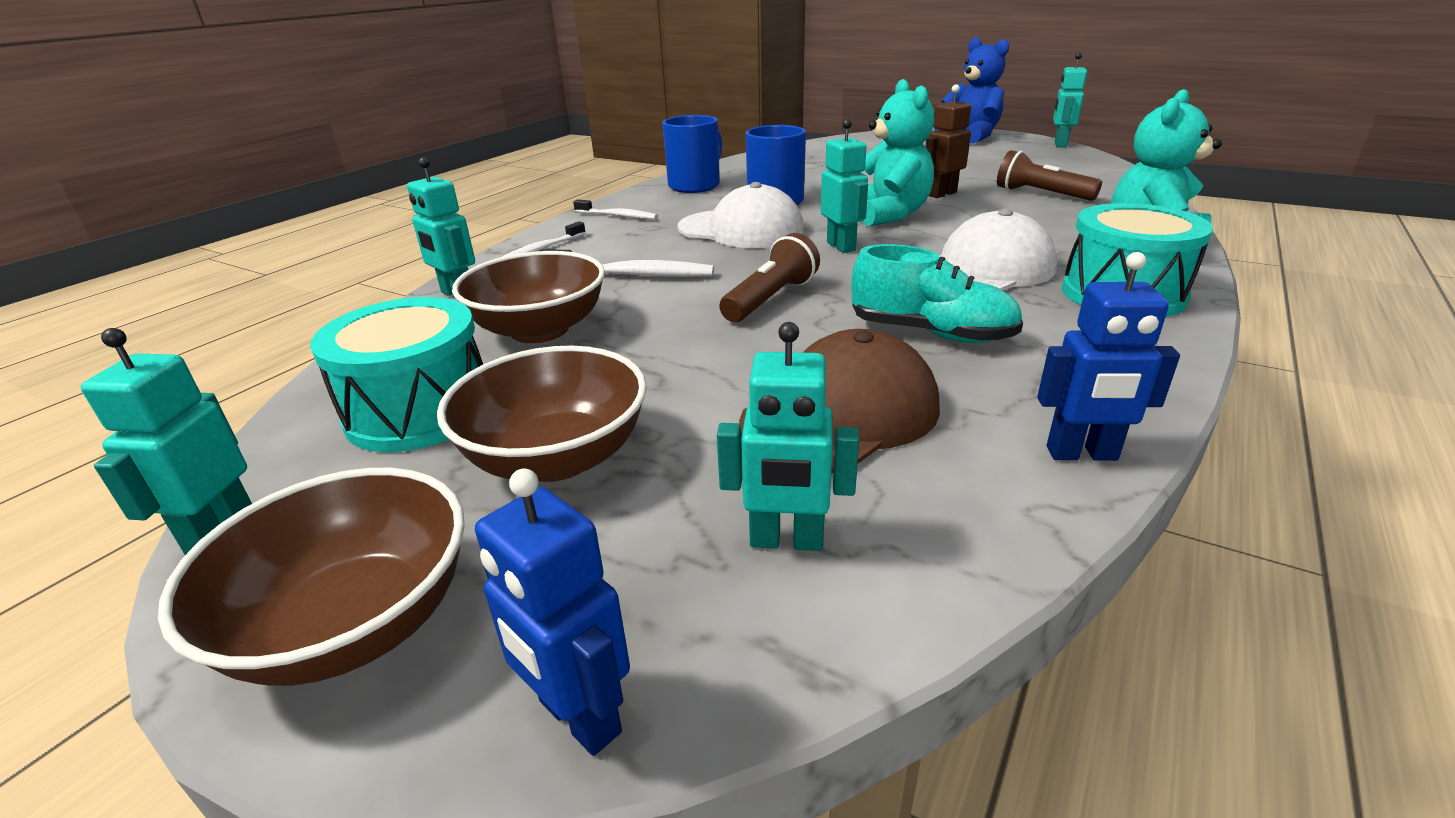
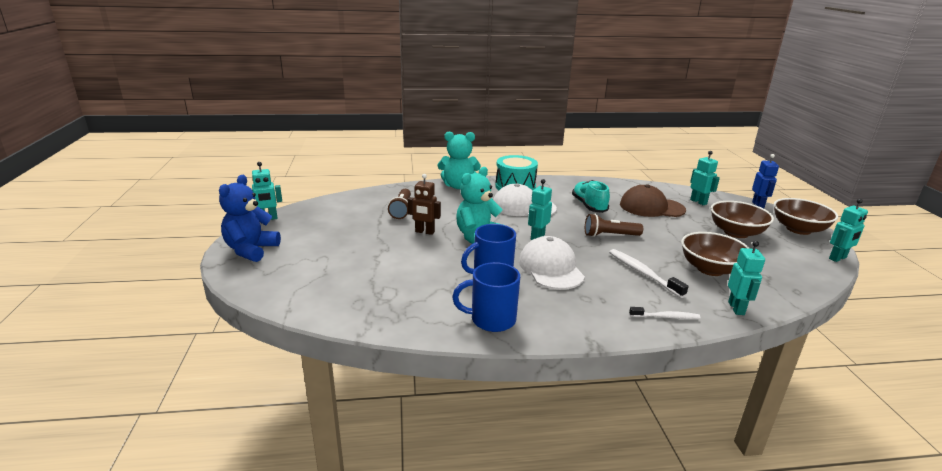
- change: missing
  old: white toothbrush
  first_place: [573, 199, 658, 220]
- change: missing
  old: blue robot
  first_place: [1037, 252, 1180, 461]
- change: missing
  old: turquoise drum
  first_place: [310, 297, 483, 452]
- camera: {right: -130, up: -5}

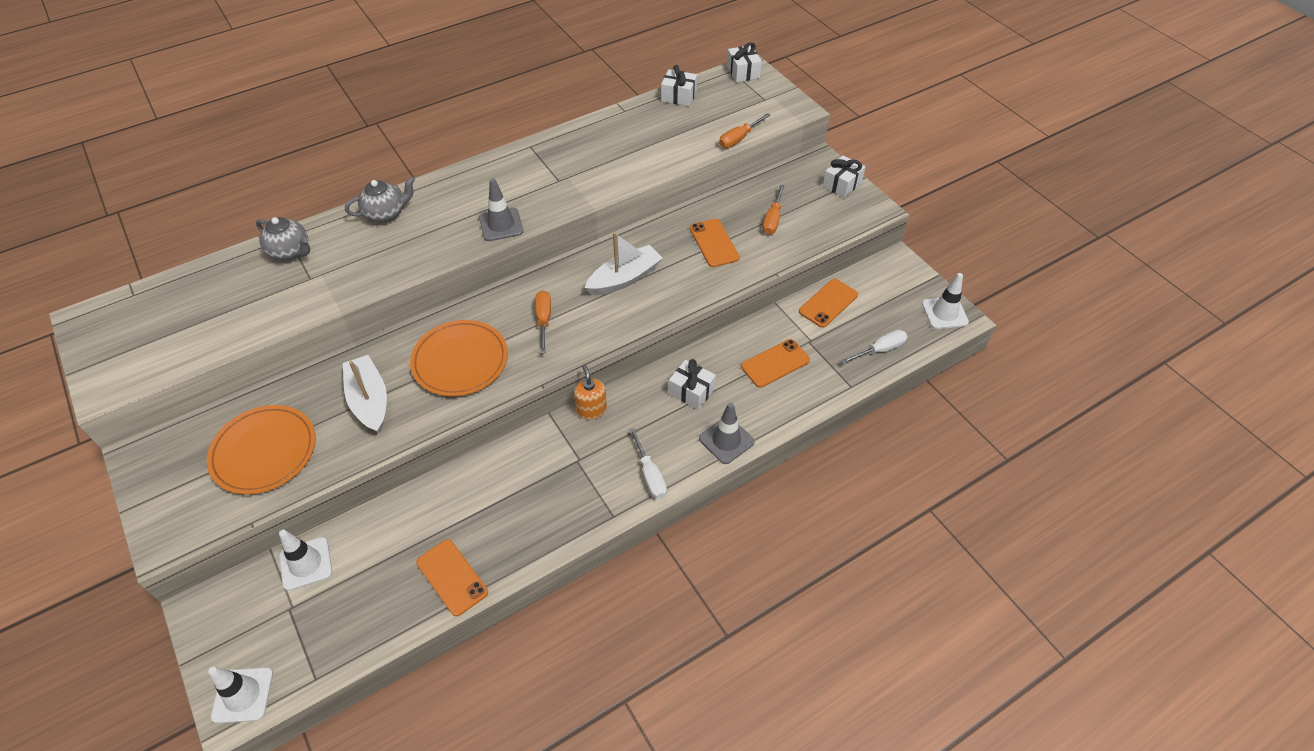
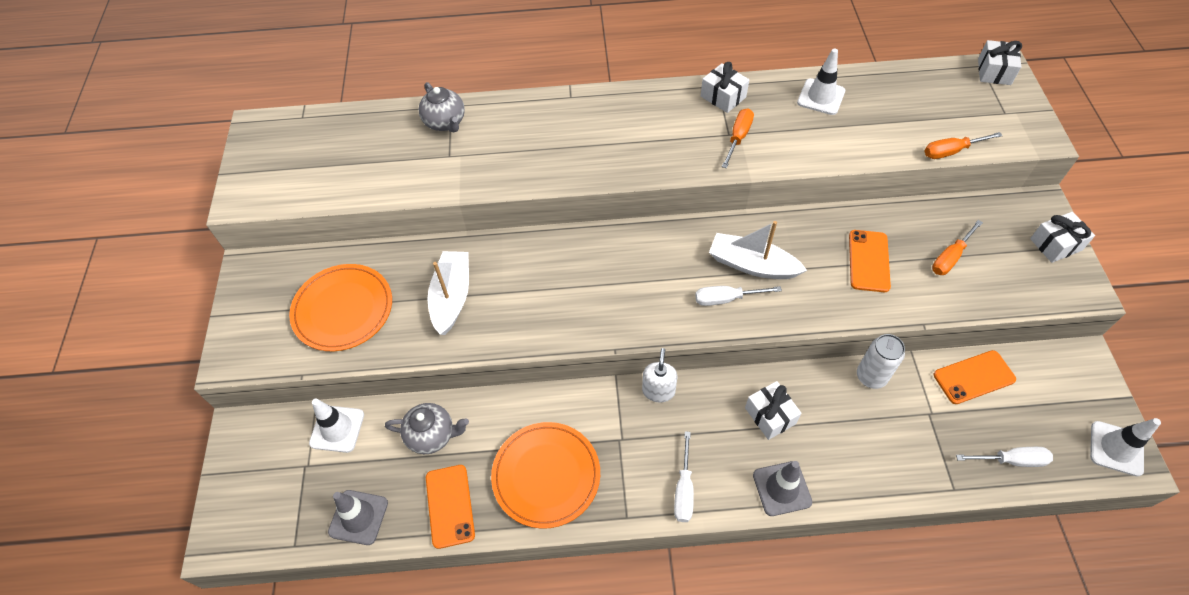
- change: relocated
  old: white gift
  first_place: [661, 65, 697, 106]
  second_place: [701, 62, 749, 113]
- change: relocated
  old: grey teapot
  first_place: [345, 176, 415, 223]
  second_place: [385, 403, 469, 454]
- change: relocated
  old: grey traffic cone
  first_place: [479, 178, 524, 241]
  second_place: [328, 490, 388, 545]
- change: spun
  old: white boat
  first_place: [585, 232, 663, 295]
  second_place: [709, 221, 807, 279]
  degrees: -150
- change: relocated
  old: orange screwdriver
  first_place: [535, 290, 551, 354]
  second_place: [722, 108, 754, 168]
- change: relocated
  old: orange plate
  first_place: [410, 320, 508, 396]
  second_place: [491, 422, 600, 529]
- change: missing
  old: orange phone
  first_place: [741, 339, 810, 388]
- change: colour
  old: orange soap dispenser
  new: white soap dispenser
  first_place: [574, 364, 607, 420]
  second_place: [642, 348, 677, 403]
- change: relocated
  old: white traffic cone
  first_place: [208, 667, 273, 723]
  second_place: [797, 48, 845, 115]
- change: appeared
  new: white screwdriver
  second_place: [695, 286, 782, 306]
- change: appeared
  new: white can
  second_place: [857, 334, 905, 389]
- camera: {right: 30, up: 5}

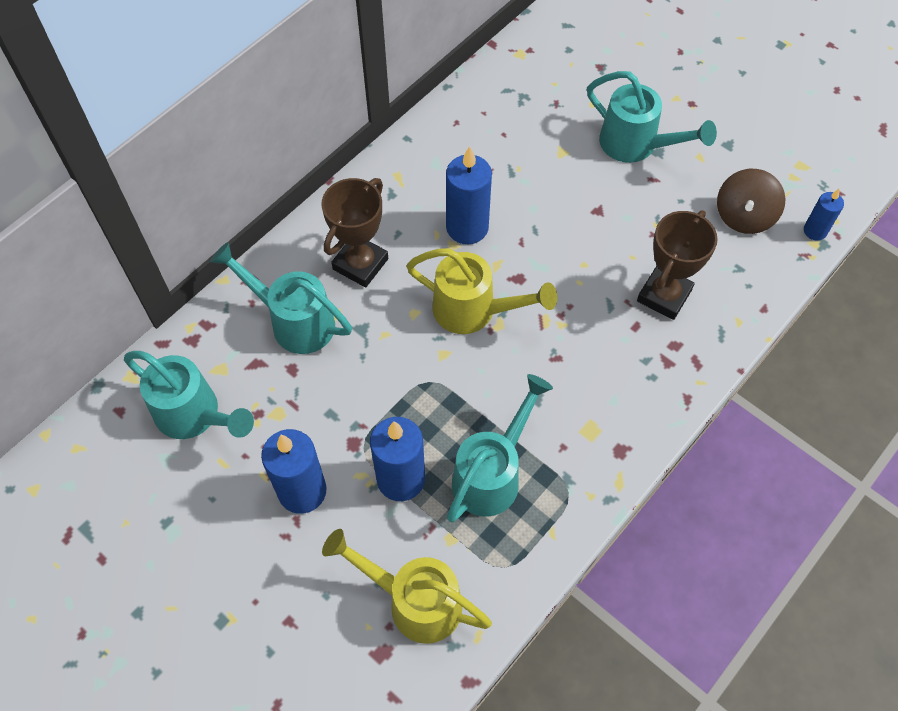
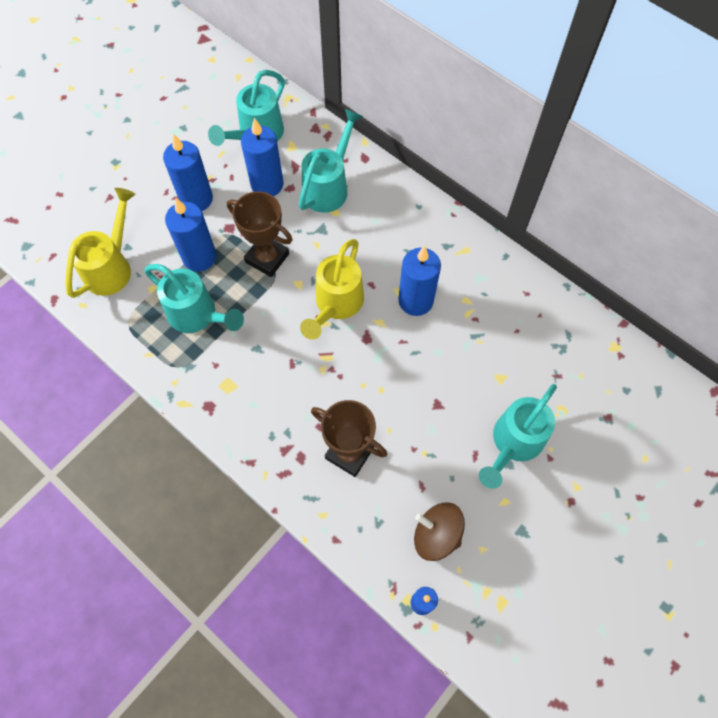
- change: relocated
  old: brown trophy
  first_place: [321, 178, 388, 287]
  second_place: [227, 191, 292, 277]
- change: appeared
  new: blue candle
  second_place: [241, 118, 284, 196]
- camera: {right: 90, up: 5}

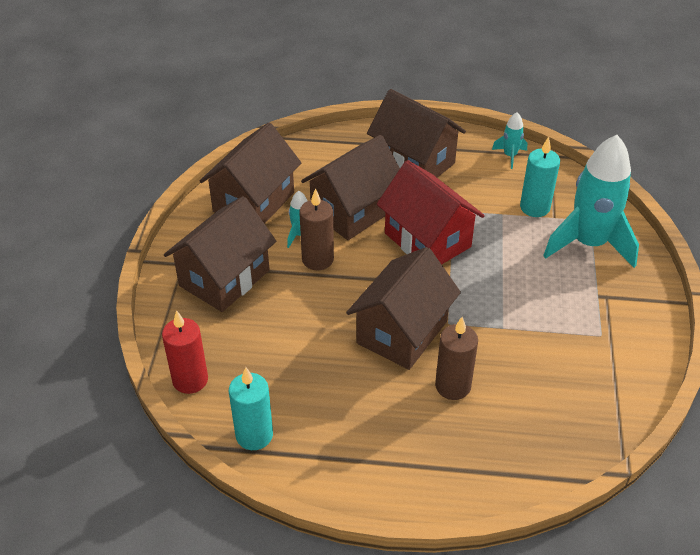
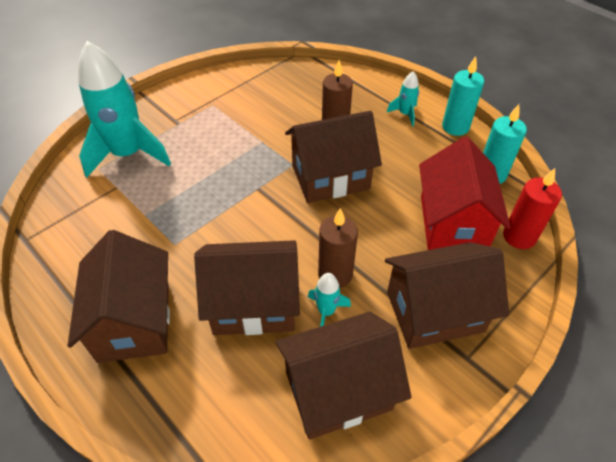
- change: relocated
  old: turquoise rocket
  first_place: [492, 112, 527, 169]
  second_place: [387, 71, 419, 126]
- change: relocated
  old: turquoise candle
  first_place: [520, 137, 560, 217]
  second_place: [442, 56, 484, 136]
- change: relocated
  old: red house
  first_place: [377, 160, 485, 264]
  second_place: [419, 136, 511, 250]
- camera: {right: -140, up: 5}

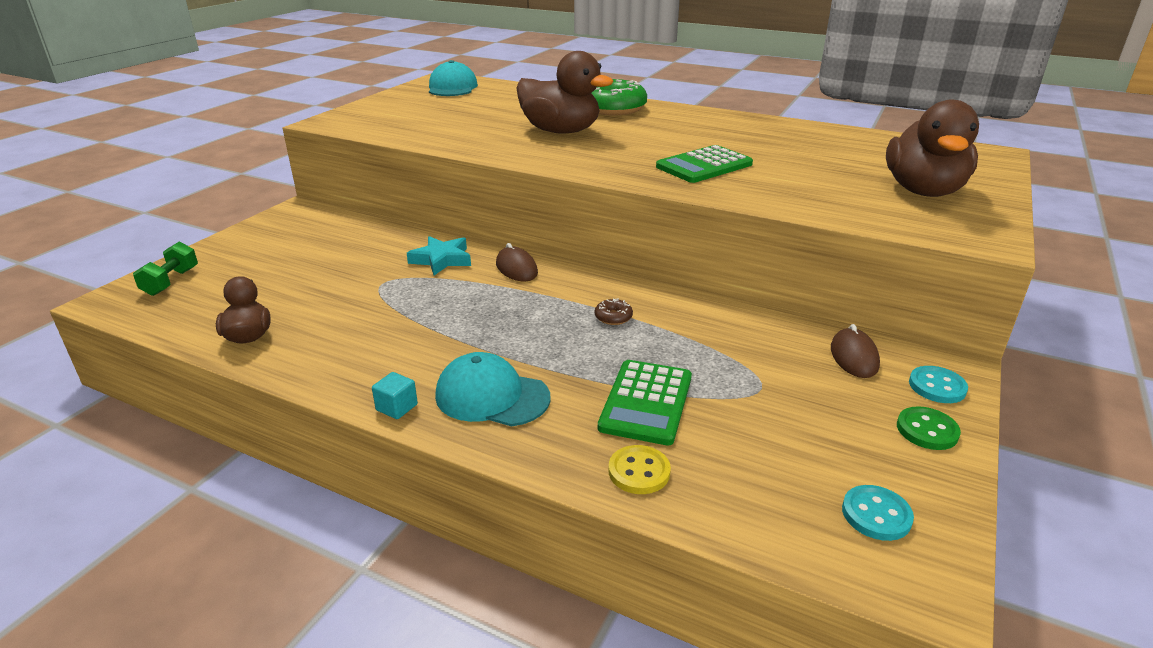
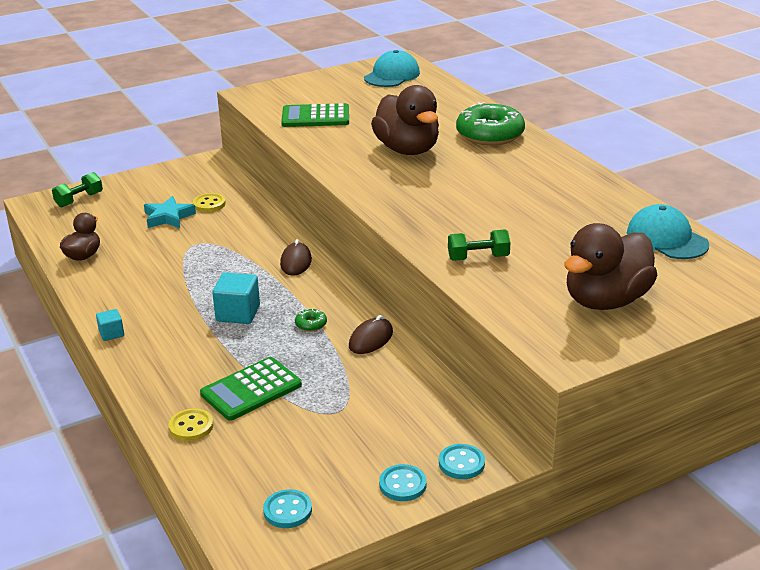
- change: relocated
  old: green calculator
  first_place: [656, 145, 753, 183]
  second_place: [281, 103, 349, 127]
- change: relocated
  old: turquoise star
  first_place: [407, 236, 471, 275]
  second_place: [144, 196, 196, 228]
- change: colour
  old: brown donut
  new: green donut
  first_place: [595, 298, 633, 325]
  second_place: [295, 309, 327, 332]
- change: relocated
  old: brown mouse
  first_place: [831, 324, 880, 378]
  second_place: [349, 315, 393, 354]
- change: relocated
  old: turquoise cap
  first_place: [435, 352, 551, 426]
  second_place: [627, 204, 709, 259]
- change: colour
  old: green button
  new: turquoise button
  first_place: [897, 406, 961, 450]
  second_place: [379, 464, 427, 501]
- change: appeared
  new: yellow button
  second_place: [193, 193, 226, 212]
- change: appeared
  new: green dumbbell
  second_place: [448, 229, 510, 261]
- change: appeared
  new: turquoise cube
  second_place: [212, 272, 260, 324]
- camera: {right: 35, up: 0}

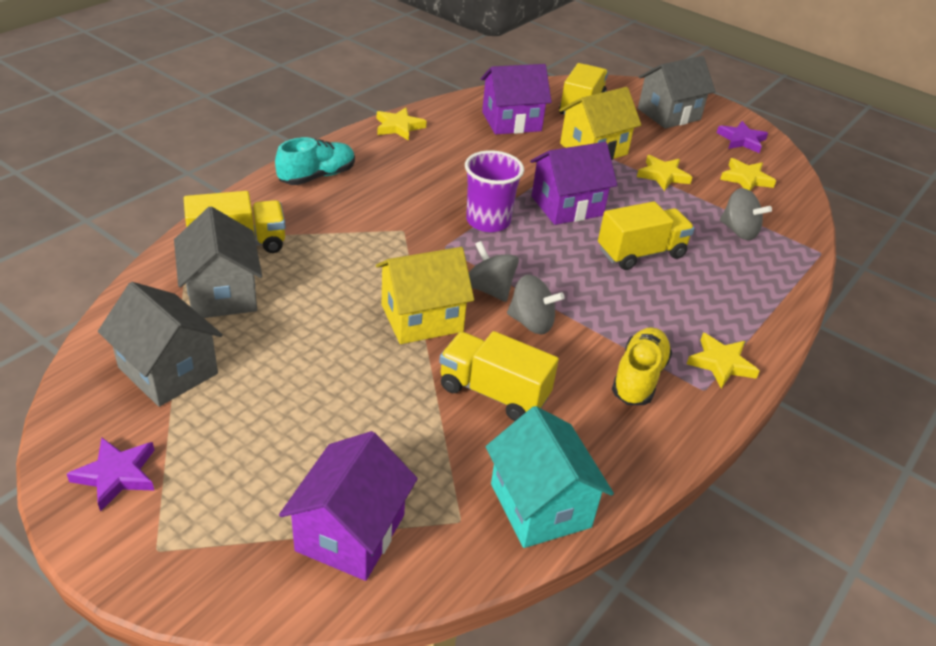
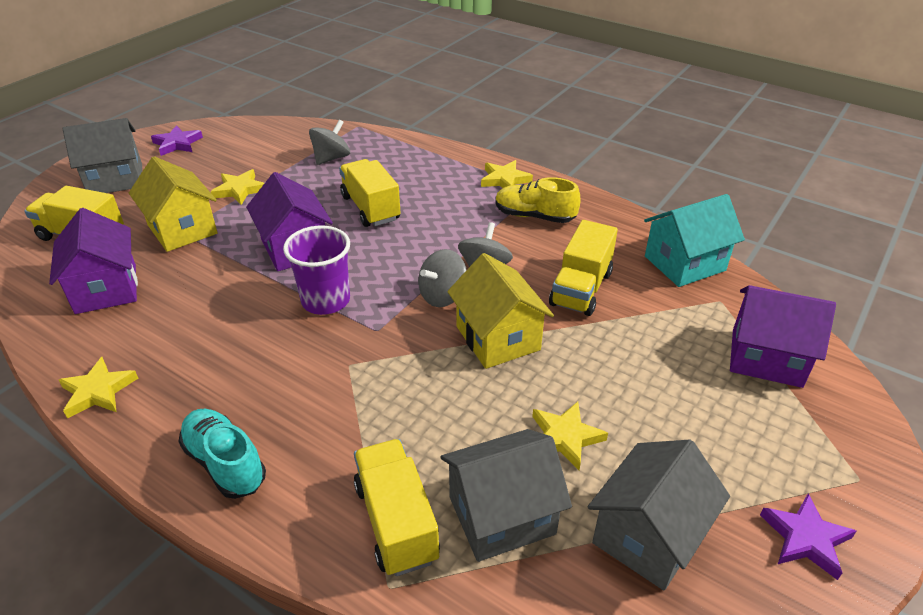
- change: spun
  old: grey house
  first_place: [638, 56, 716, 129]
  second_place: [63, 118, 142, 193]
  degrees: -75
- change: relocated
  old: yellow star
  first_place: [720, 158, 776, 191]
  second_place: [532, 402, 608, 470]
- camera: {right: -90, up: 0}

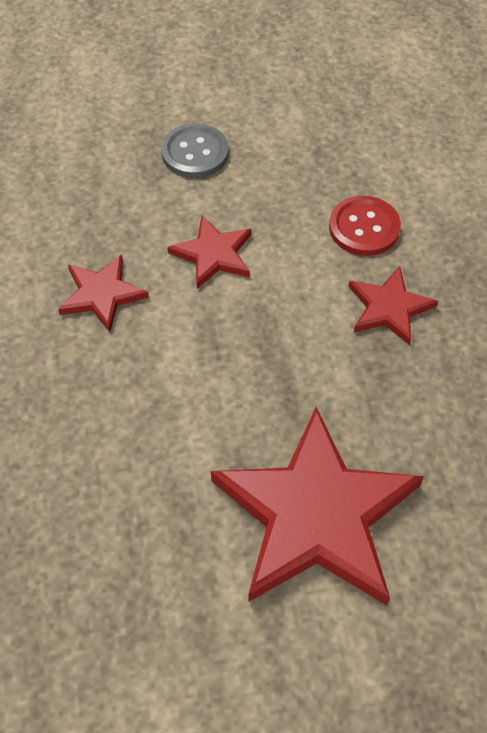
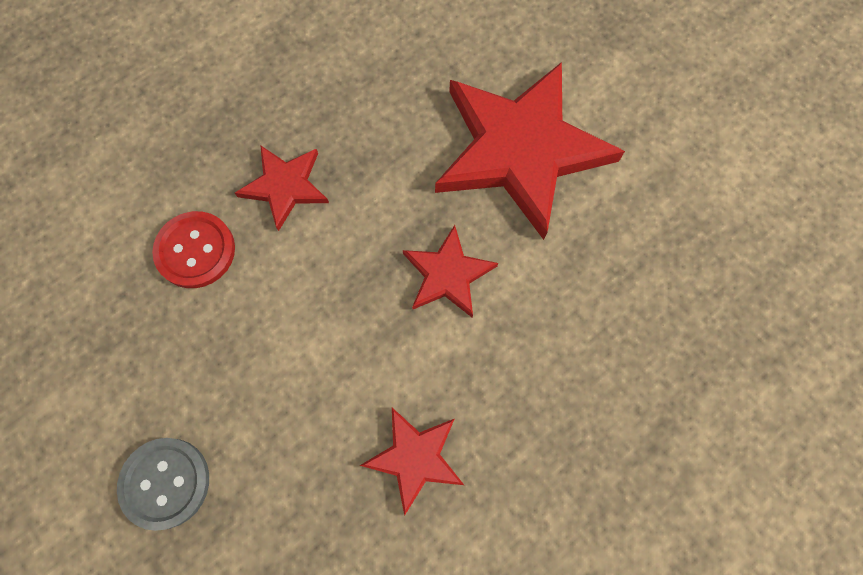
- change: relocated
  old: red star
  first_place: [167, 215, 252, 289]
  second_place: [403, 225, 498, 317]
- camera: {right: -120, up: 15}

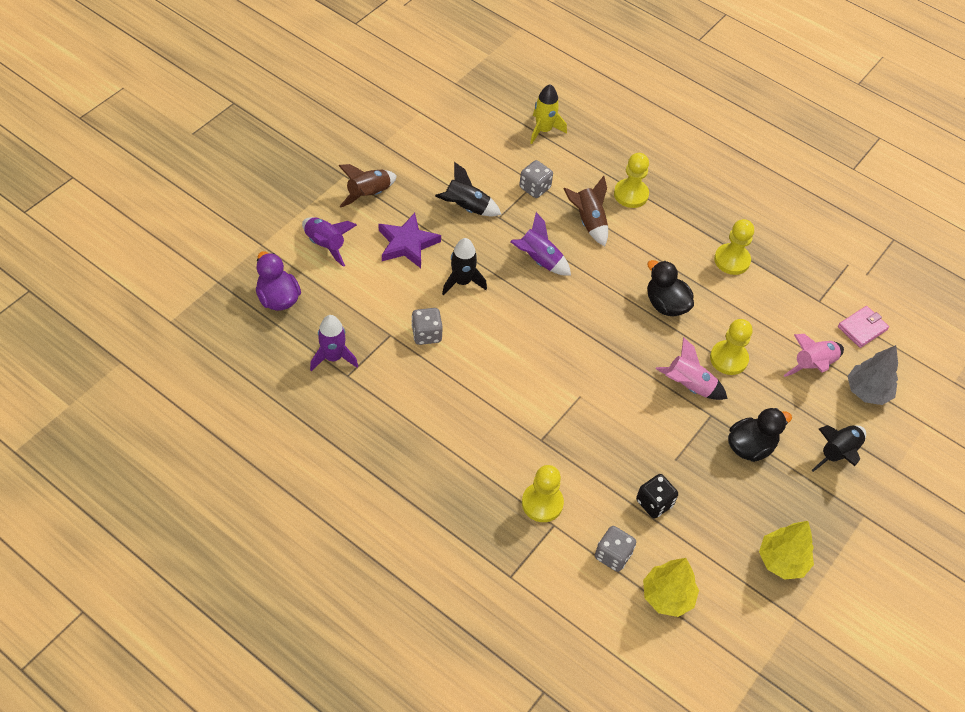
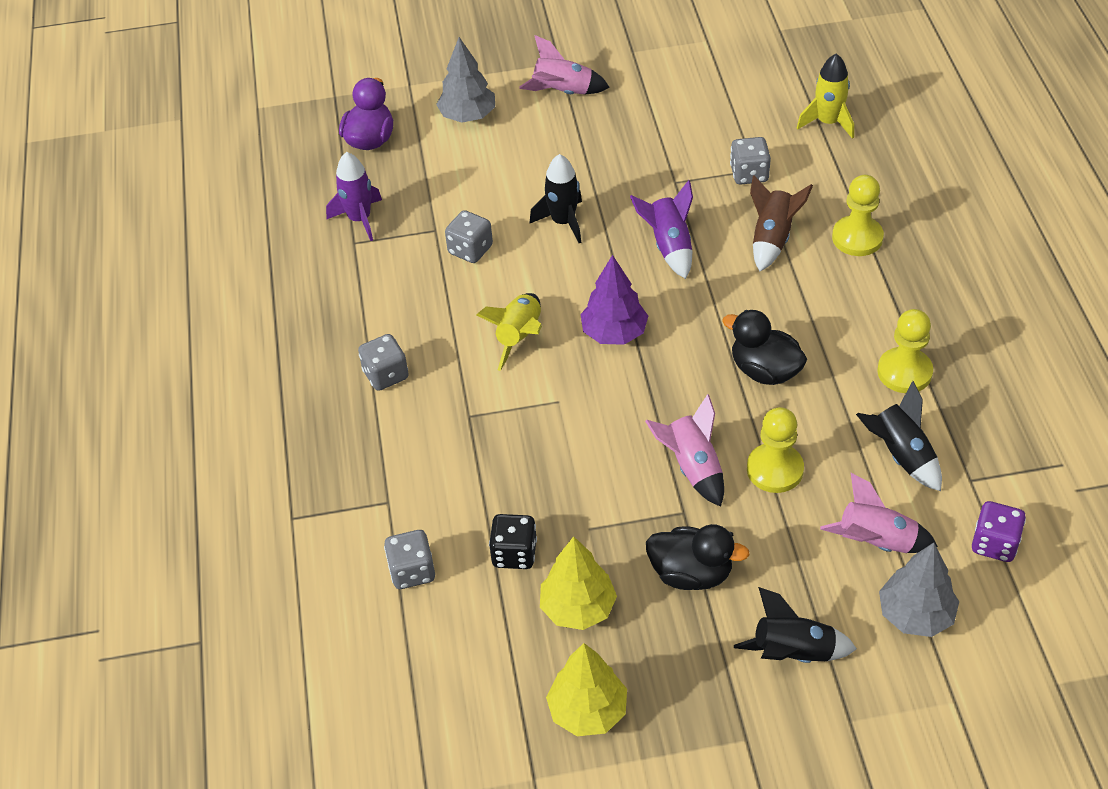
- change: relocated
  old: black rocket
  first_place: [435, 162, 502, 216]
  second_place: [856, 381, 942, 491]
- change: colour
  old: brown rocket
  new: pink rocket
  first_place: [338, 164, 397, 207]
  second_place: [519, 35, 610, 95]
- change: missing
  old: purple star
  first_place: [379, 213, 441, 268]
- change: exchanged
  old: purple rocket
  new: grey tree
  first_place: [302, 217, 357, 267]
  second_place: [436, 37, 495, 123]
- change: spun
  old: black duck
  first_place: [647, 260, 694, 316]
  second_place: [722, 310, 807, 385]
  degrees: -60
- change: exchanged
  old: pink wallet
  new: purple dice
  first_place: [838, 306, 889, 348]
  second_place: [972, 501, 1026, 562]
- change: missing
  old: yellow pawn
  first_place: [522, 465, 564, 522]
- change: relocated
  old: yellow tree
  first_place: [643, 558, 699, 617]
  second_place: [540, 536, 617, 630]
- change: appeared
  new: purple tree
  second_place: [581, 255, 648, 345]
- change: appeared
  new: yellow rocket
  second_place: [476, 293, 542, 371]
- change: appeared
  new: grey dice
  second_place: [358, 334, 409, 391]
- camera: {right: 50, up: -5}

